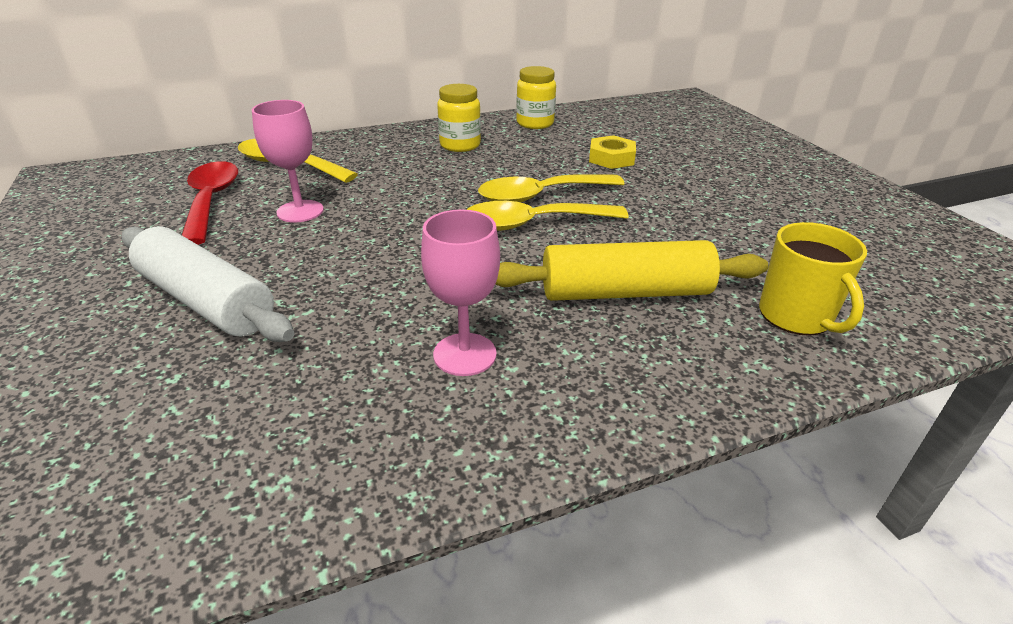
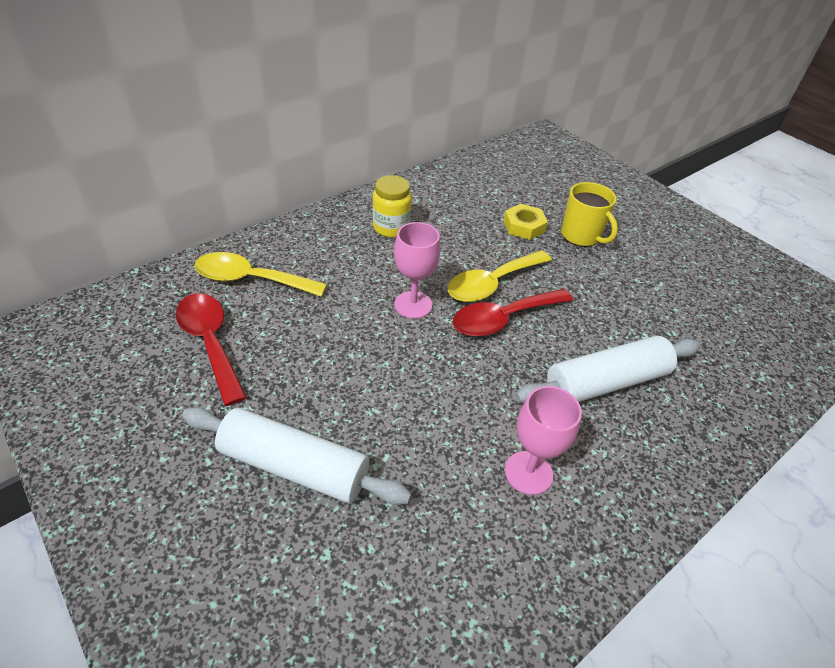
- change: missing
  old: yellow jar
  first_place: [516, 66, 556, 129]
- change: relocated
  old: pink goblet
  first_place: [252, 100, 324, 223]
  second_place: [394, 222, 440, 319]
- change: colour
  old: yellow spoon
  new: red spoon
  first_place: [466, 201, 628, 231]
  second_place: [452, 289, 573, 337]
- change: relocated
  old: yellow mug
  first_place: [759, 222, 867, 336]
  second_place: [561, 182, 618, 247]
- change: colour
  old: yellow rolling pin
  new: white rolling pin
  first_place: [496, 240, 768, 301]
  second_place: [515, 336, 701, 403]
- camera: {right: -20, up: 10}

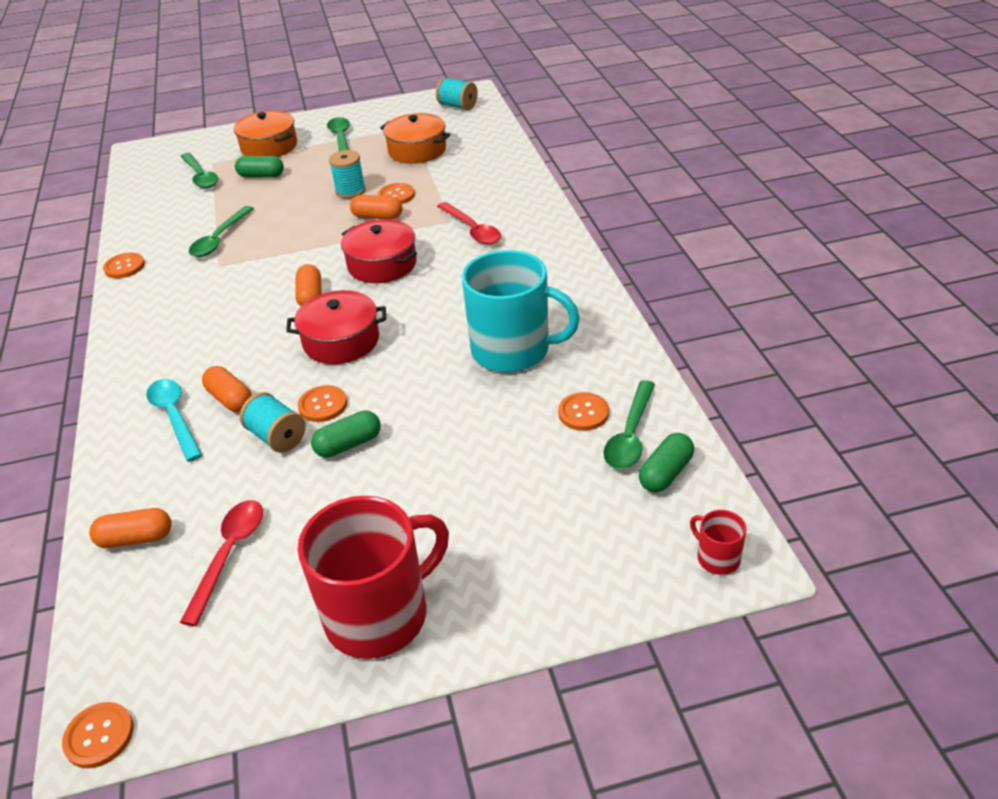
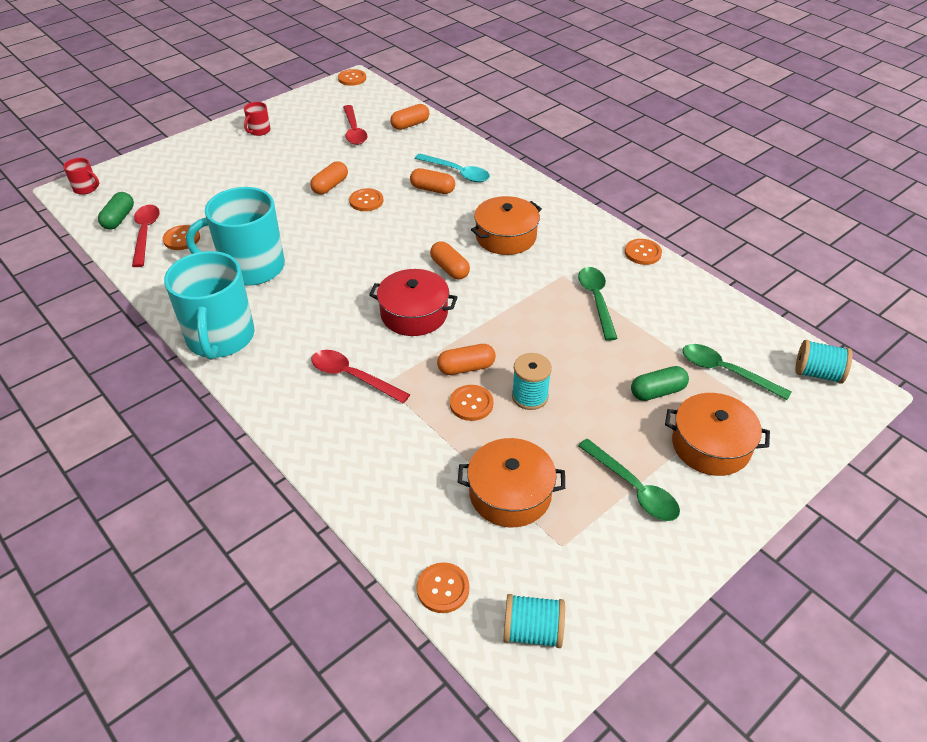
- change: missing
  old: red pot
  first_place: [286, 290, 386, 364]
- change: colour
  old: green spoon
  new: red spoon
  first_place: [603, 380, 655, 469]
  second_place: [132, 205, 160, 267]
- change: relocated
  old: turquoise spool
  first_place: [240, 392, 305, 453]
  second_place: [795, 340, 852, 384]
- change: colour
  old: green capsule
  new: orange capsule
  first_place: [311, 410, 381, 458]
  second_place: [310, 161, 348, 195]
- change: size
  old: red mug
  first_place: [298, 496, 449, 659]
  second_place: [244, 102, 270, 136]
  factor: 0.42
- change: appeared
  new: orange pot
  second_place: [471, 196, 542, 255]
- change: appeared
  new: turquoise mug
  second_place: [164, 251, 255, 360]
- change: appeared
  new: orange button
  second_place: [417, 562, 469, 613]
- camera: {right: 150, up: 5}

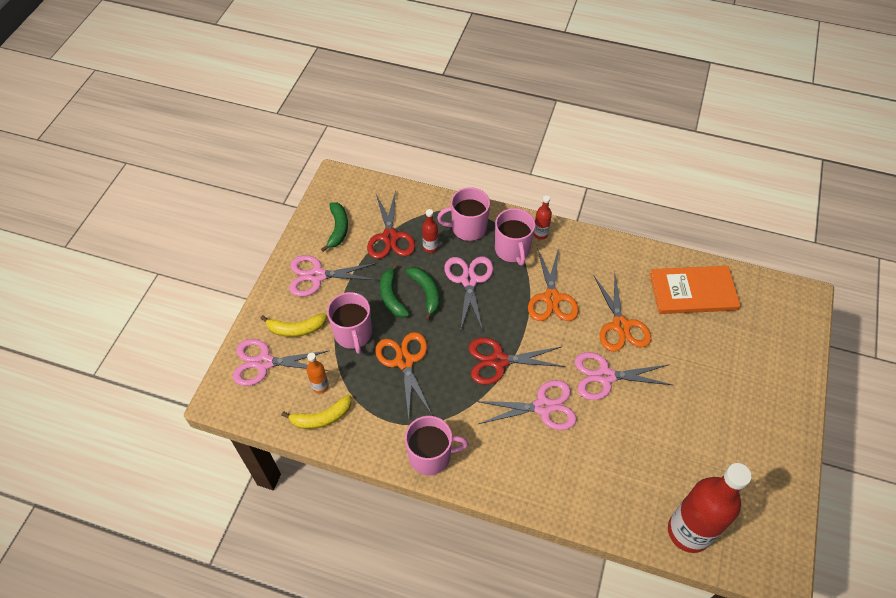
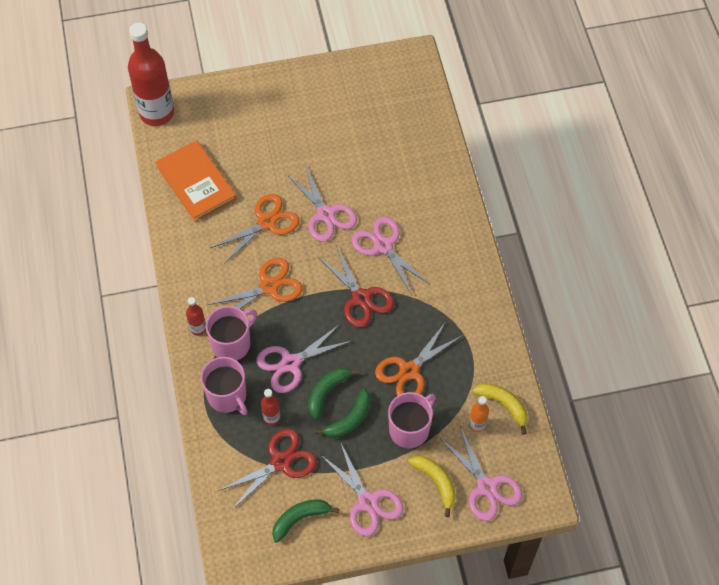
- change: missing
  old: pink mug
  first_place: [405, 416, 469, 475]
- change: relocated
  old: red bottle
  first_place: [668, 463, 752, 553]
  second_place: [128, 23, 174, 126]
- camera: {right: -120, up: 5}

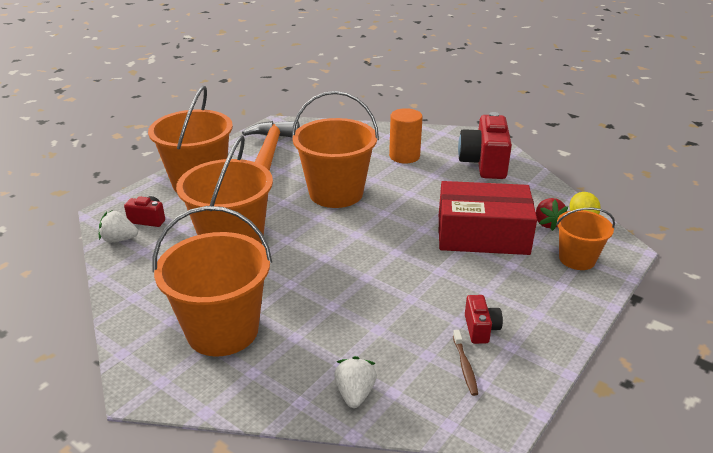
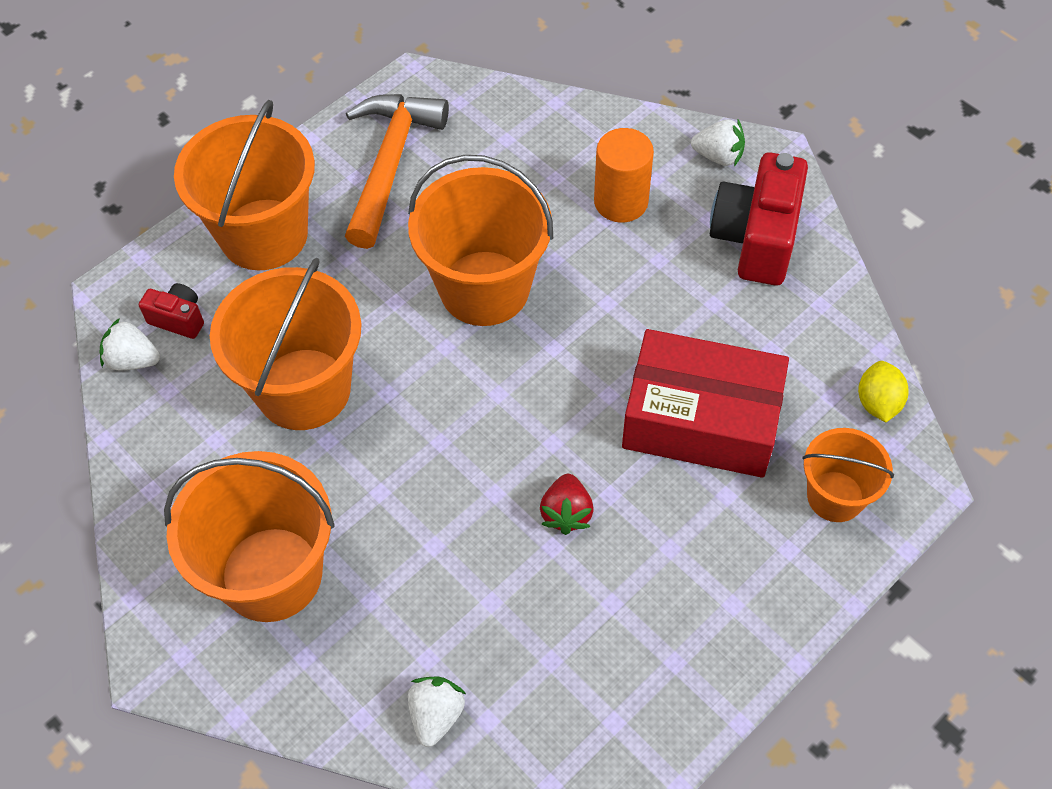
- change: relocated
  old: red strawberry
  first_place: [536, 198, 568, 231]
  second_place: [540, 474, 594, 535]
- change: missing
  old: red camera
  first_place: [465, 295, 503, 344]
- change: missing
  old: brown toothbrush
  first_place: [453, 330, 478, 396]
- change: appeared
  new: white strawberry
  second_place: [691, 119, 745, 167]
- camera: {right: 10, up: 25}

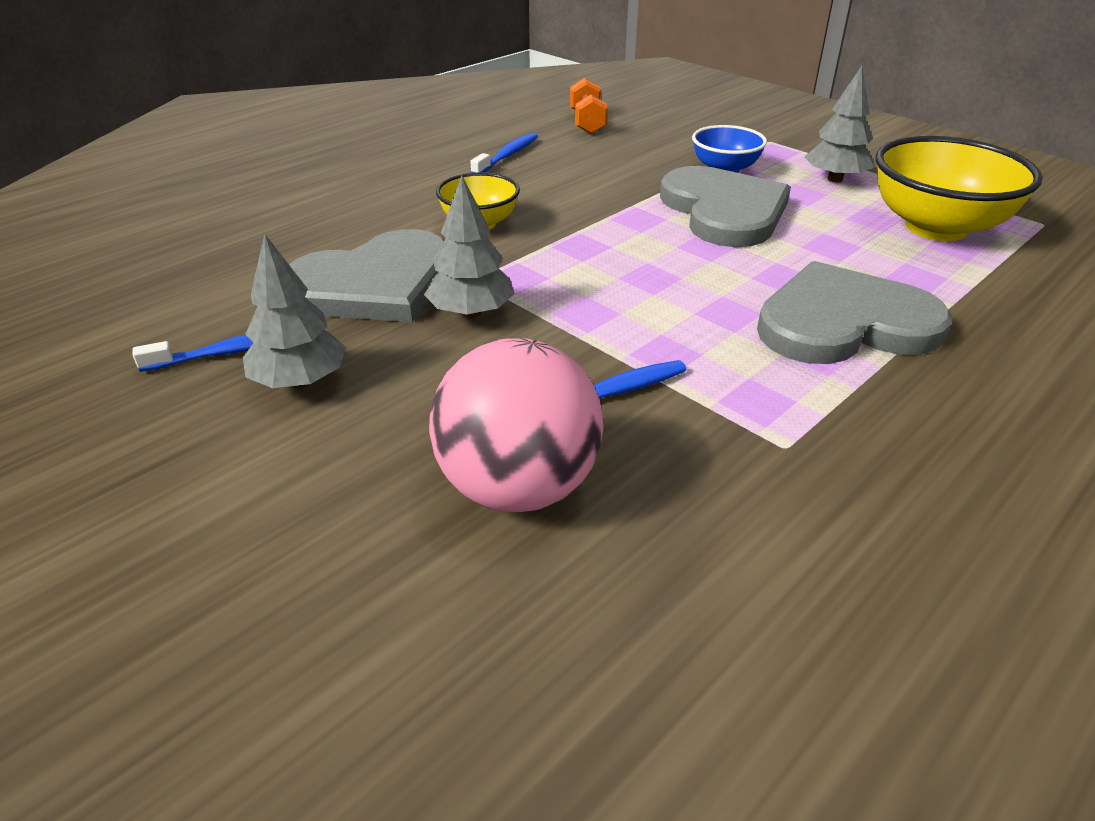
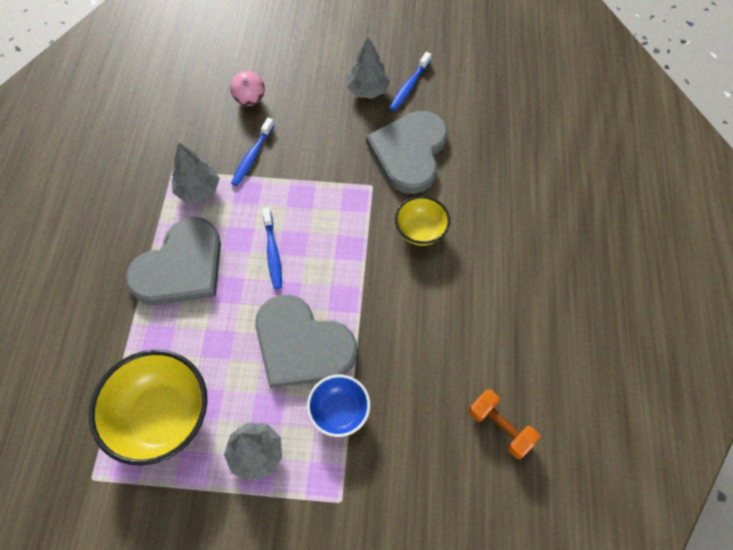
- change: relocated
  old: blue toothbrush
  first_place: [470, 133, 538, 173]
  second_place: [262, 207, 282, 289]
- change: relocated
  old: grey tree
  first_place: [424, 175, 515, 318]
  second_place: [172, 143, 220, 202]
- change: size
  old: pink ball
  first_place: [429, 338, 604, 512]
  second_place: [230, 71, 265, 106]
  factor: 0.54
- camera: {right: 140, up: 25}

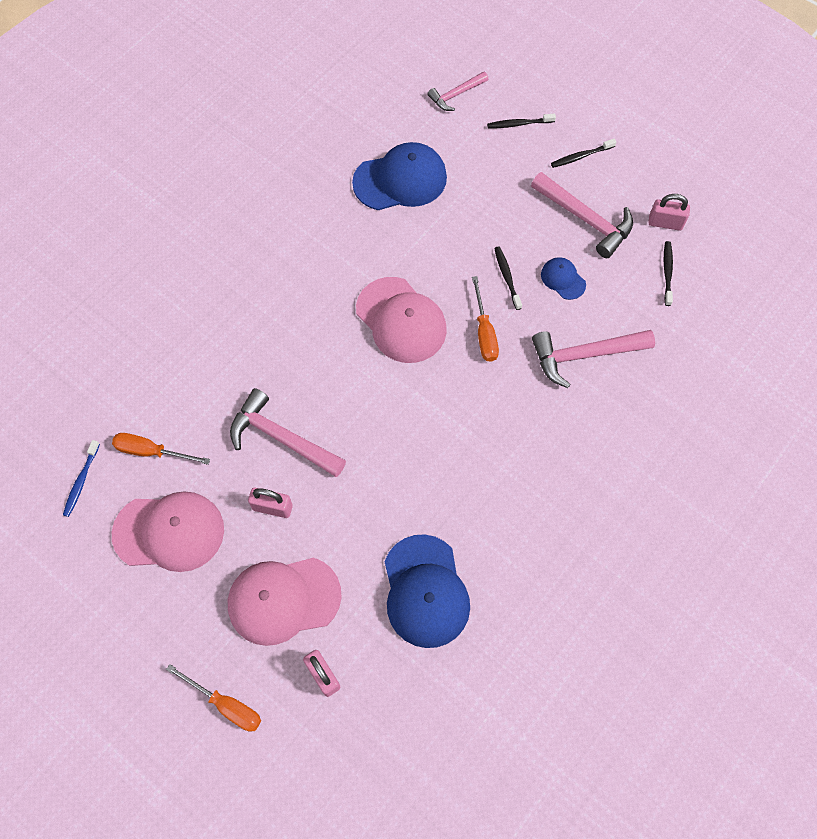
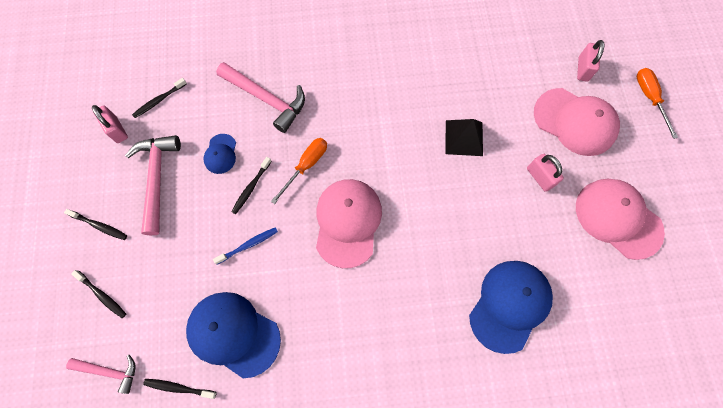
- change: missing
  old: pink hammer
  first_place: [230, 388, 346, 477]
- change: missing
  old: orange screwdriver
  first_place: [112, 433, 210, 465]
- change: relocated
  old: blue toothbrush
  first_place: [63, 440, 100, 517]
  second_place: [213, 227, 278, 265]
- change: relocated
  old: blue cap
  first_place: [384, 534, 470, 648]
  second_place: [469, 261, 553, 354]
- change: appeared
  new: black pyramid
  second_place: [445, 119, 483, 156]
- change: appeared
  new: black toothbrush
  second_place: [143, 379, 217, 399]
- camera: {right: -135, up: 5}

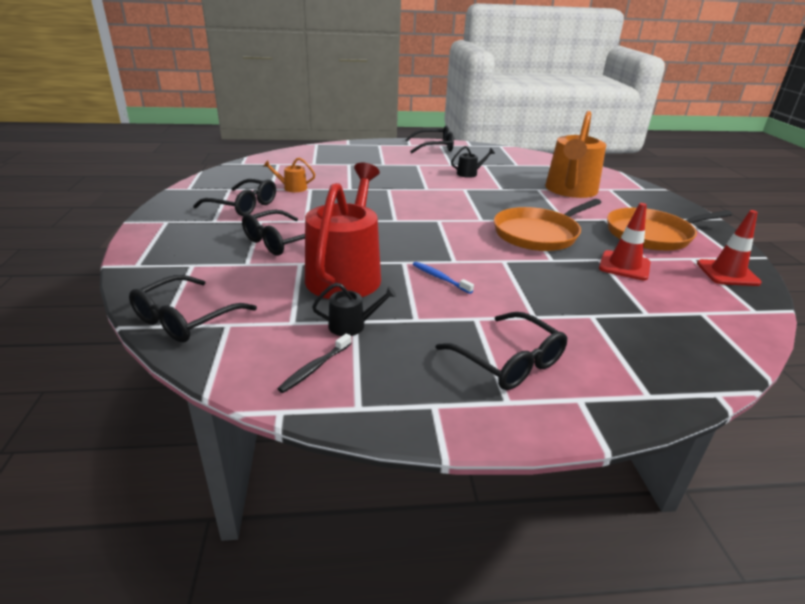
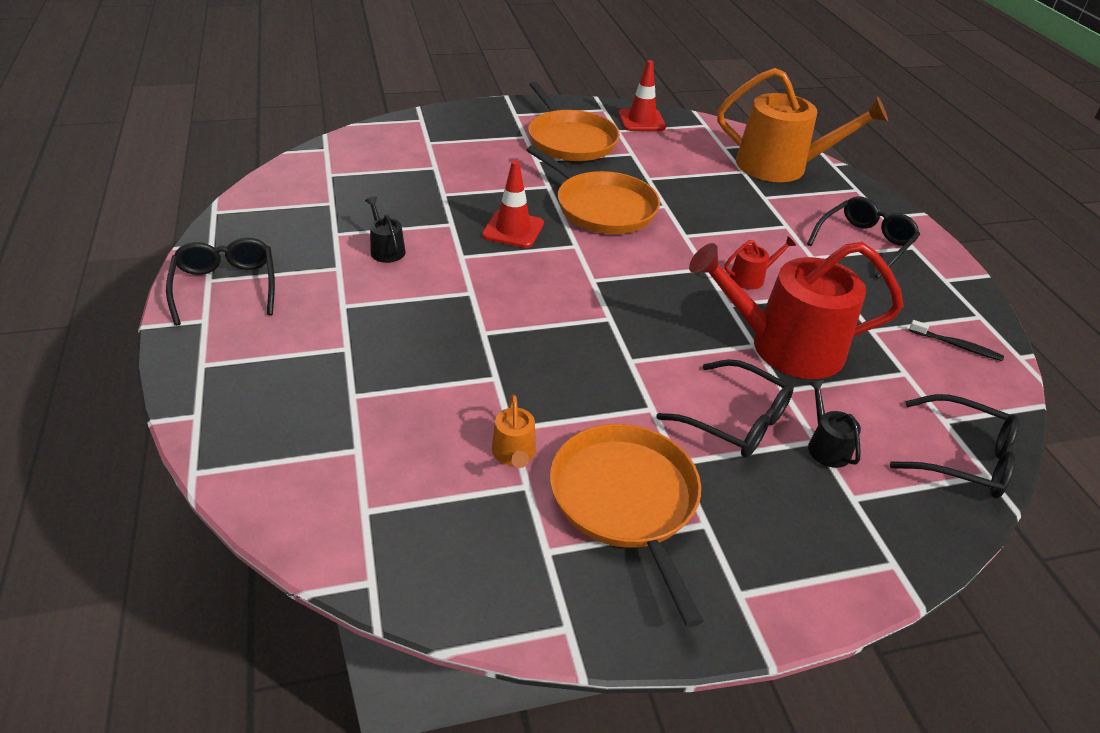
- change: relocated
  old: orange watering can
  first_place: [545, 111, 606, 198]
  second_place: [717, 68, 888, 182]
- change: exchanged
  old: black glasses
  new: orange pan
  first_place: [193, 179, 276, 216]
  second_place: [550, 424, 704, 627]
- change: relocated
  old: red traffic cone
  first_place: [599, 203, 650, 280]
  second_place: [482, 161, 544, 248]
- change: exchanged
  old: blue toothbrush
  new: red watering can
  first_place: [413, 262, 474, 294]
  second_place: [724, 236, 796, 289]
- change: relocated
  old: black watering can
  first_place: [312, 283, 397, 336]
  second_place: [808, 380, 861, 468]
- camera: {right: -100, up: 10}

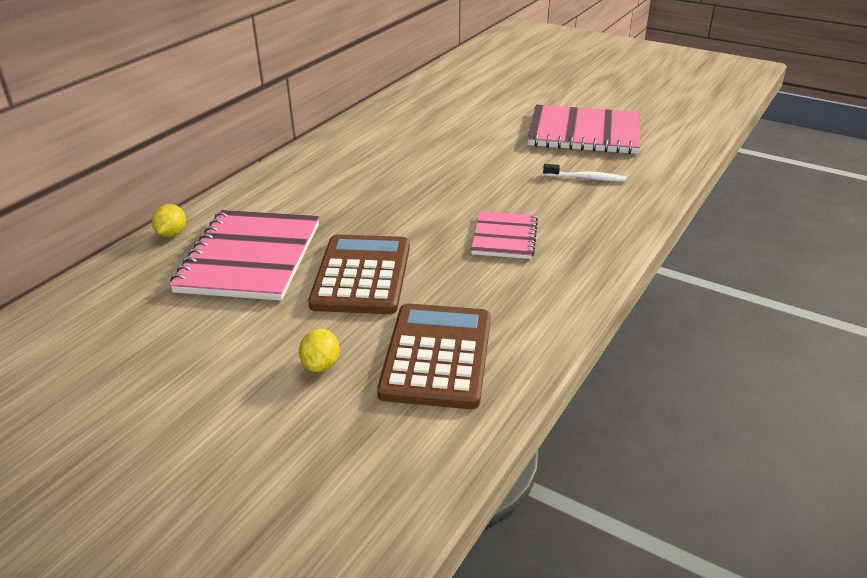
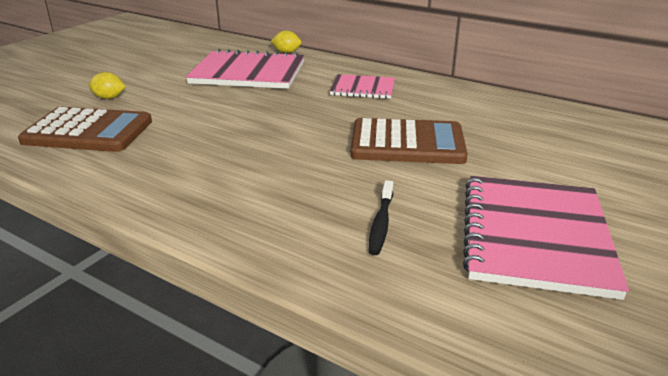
- change: colour
  old: white toothbrush
  new: black toothbrush
  first_place: [543, 164, 626, 182]
  second_place: [369, 180, 393, 255]
- change: relocated
  old: pink notebook
  first_place: [471, 211, 538, 259]
  second_place: [330, 74, 395, 99]
- change: relocated
  old: brown calculator
  first_place: [308, 234, 410, 314]
  second_place: [350, 118, 468, 164]
- camera: {right: 90, up: -5}

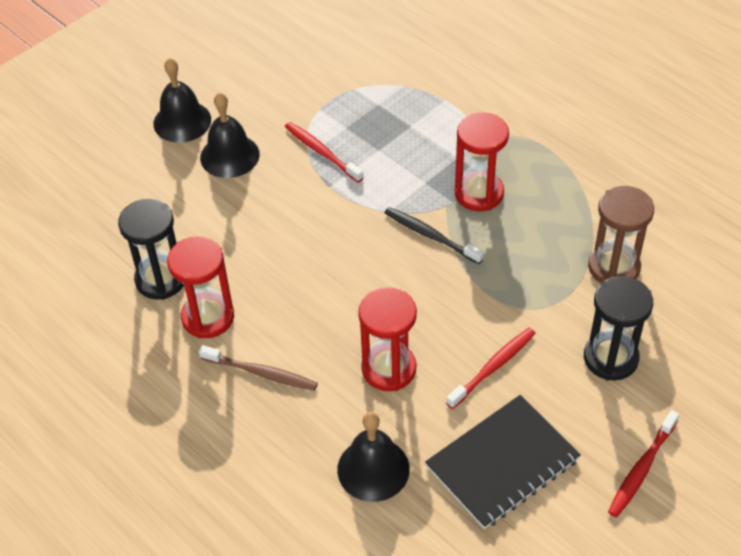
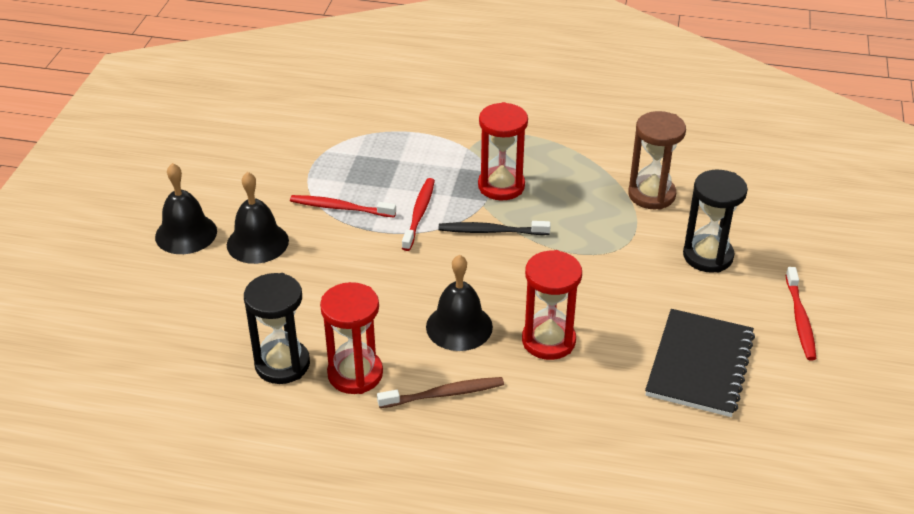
- change: relocated
  old: red toothbrush
  first_place: [446, 328, 536, 409]
  second_place: [402, 178, 435, 251]
- change: relocated
  old: black bell
  first_place: [337, 412, 410, 502]
  second_place: [426, 255, 493, 351]
- camera: {right: -35, up: -10}

